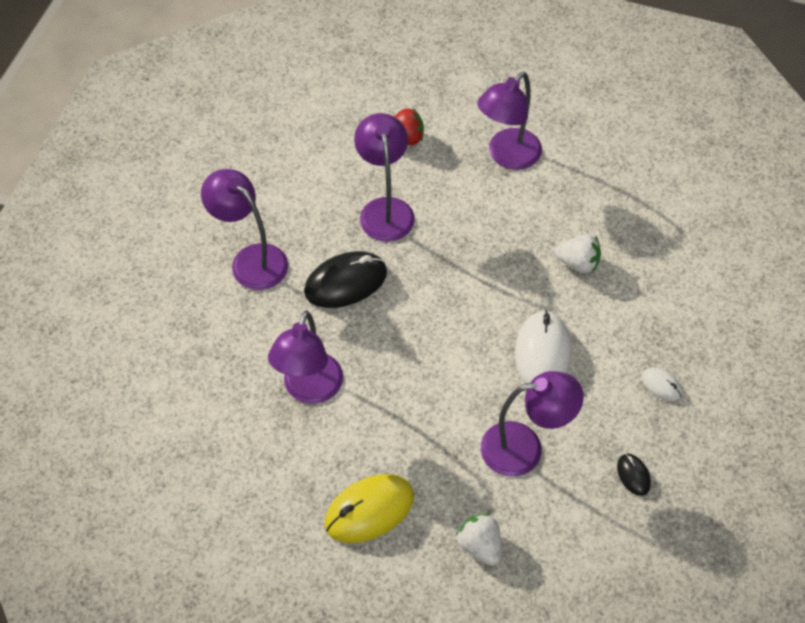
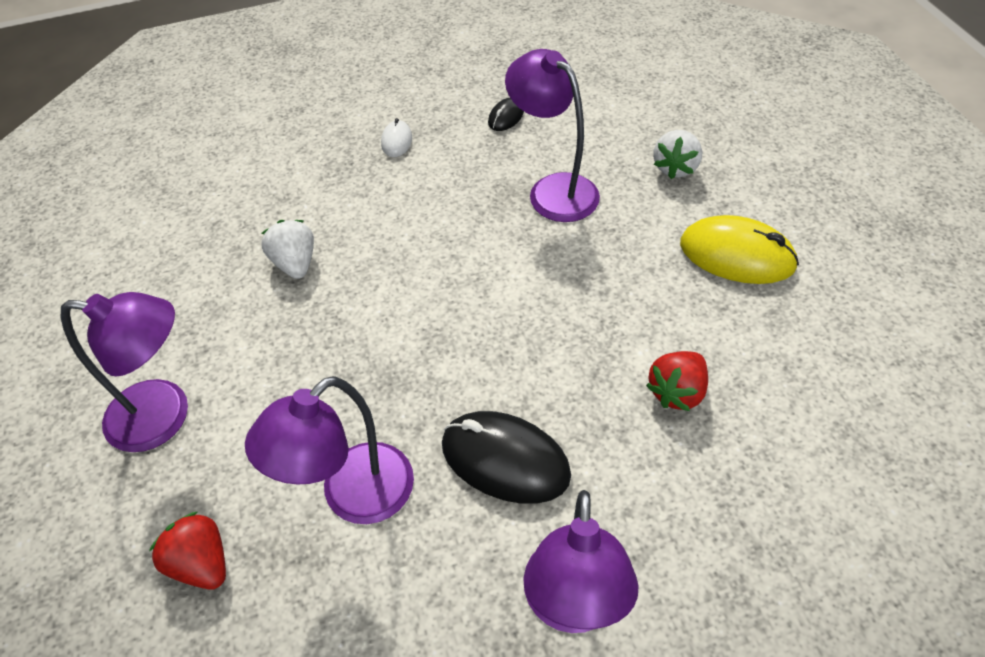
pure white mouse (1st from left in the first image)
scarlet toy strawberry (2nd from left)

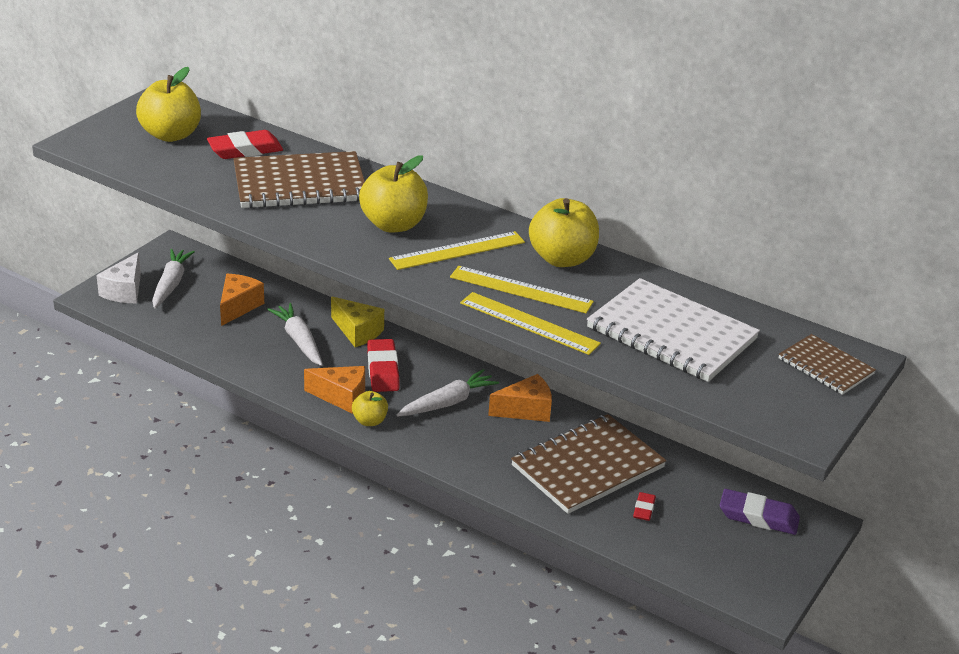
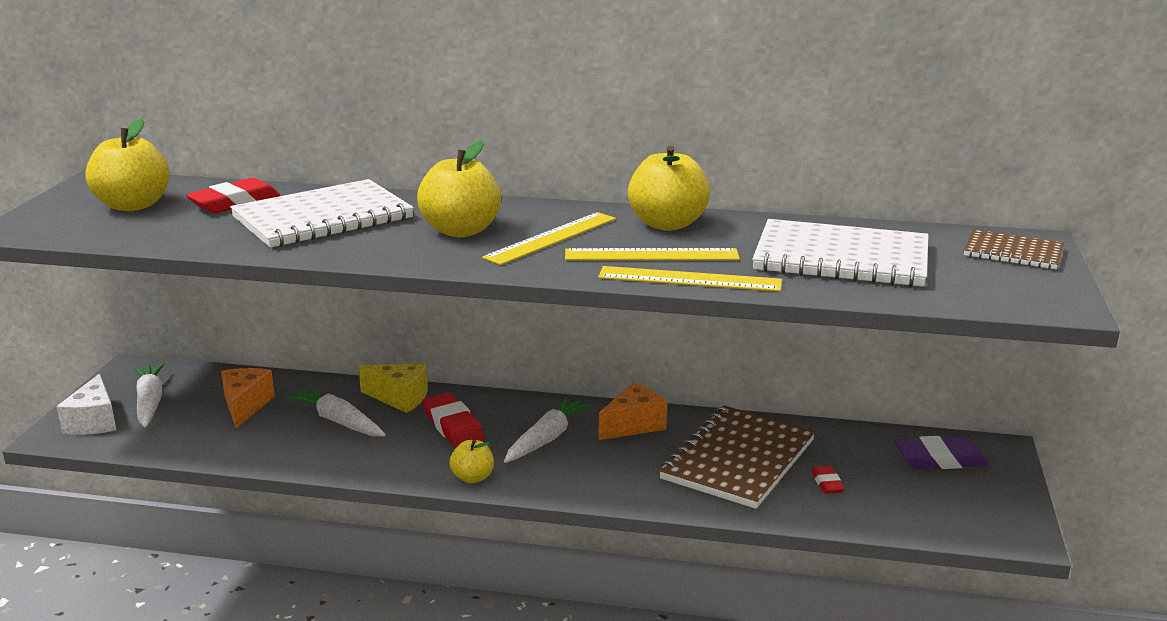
orange cheese (2nd from left in the first image)
pure white exercise book (1st from left)

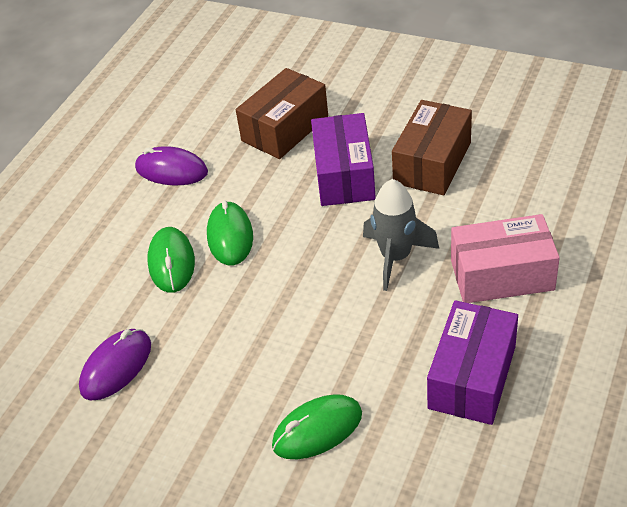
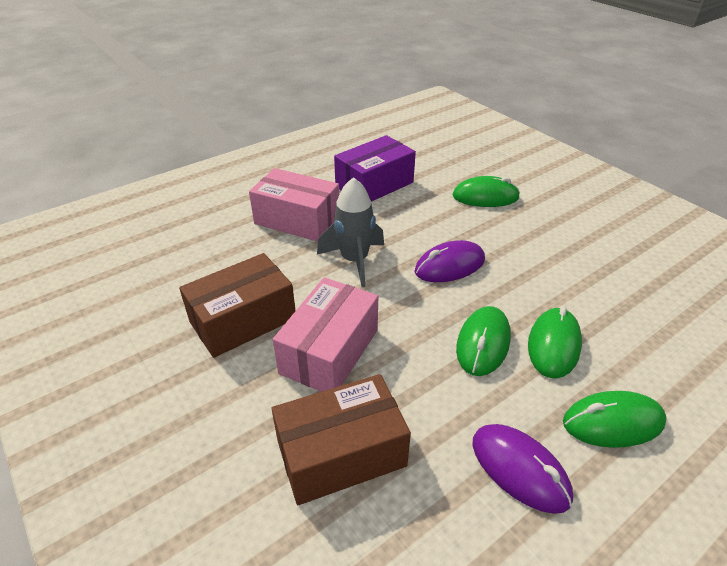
leaf-green mouse (4th from left)
purple mouse (1st from left)
rosy parcel (2nd from left)

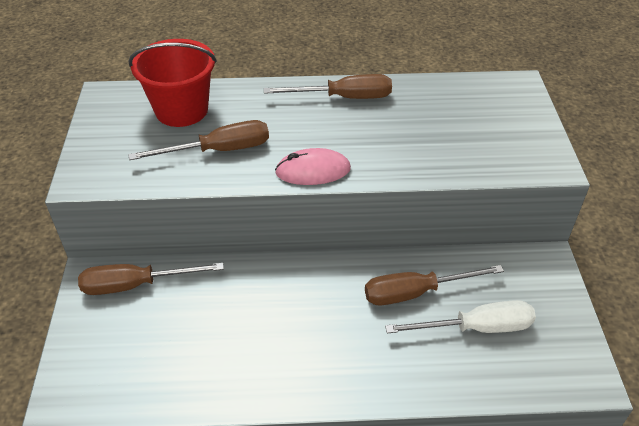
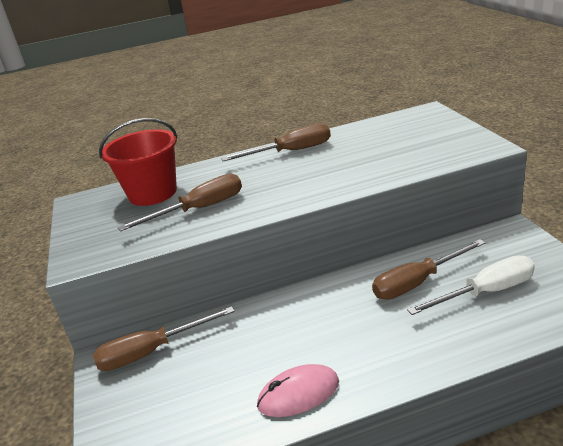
rosy mouse

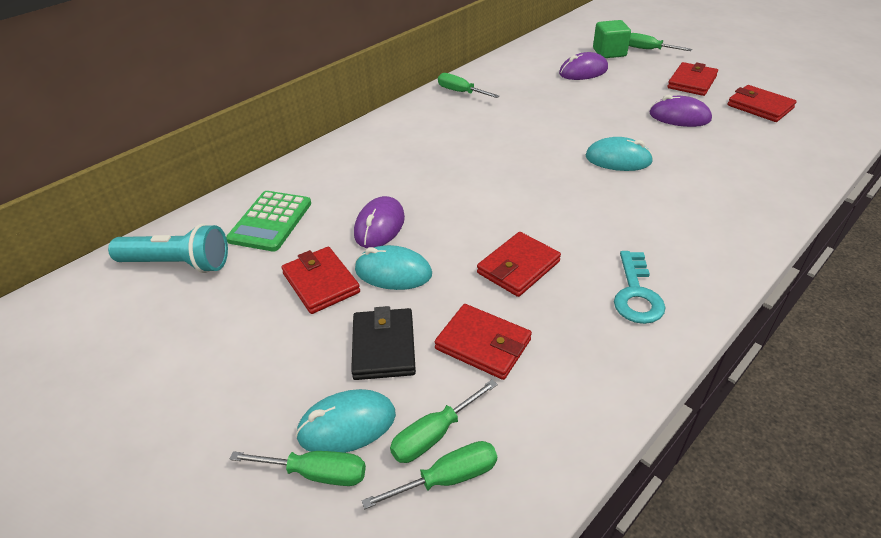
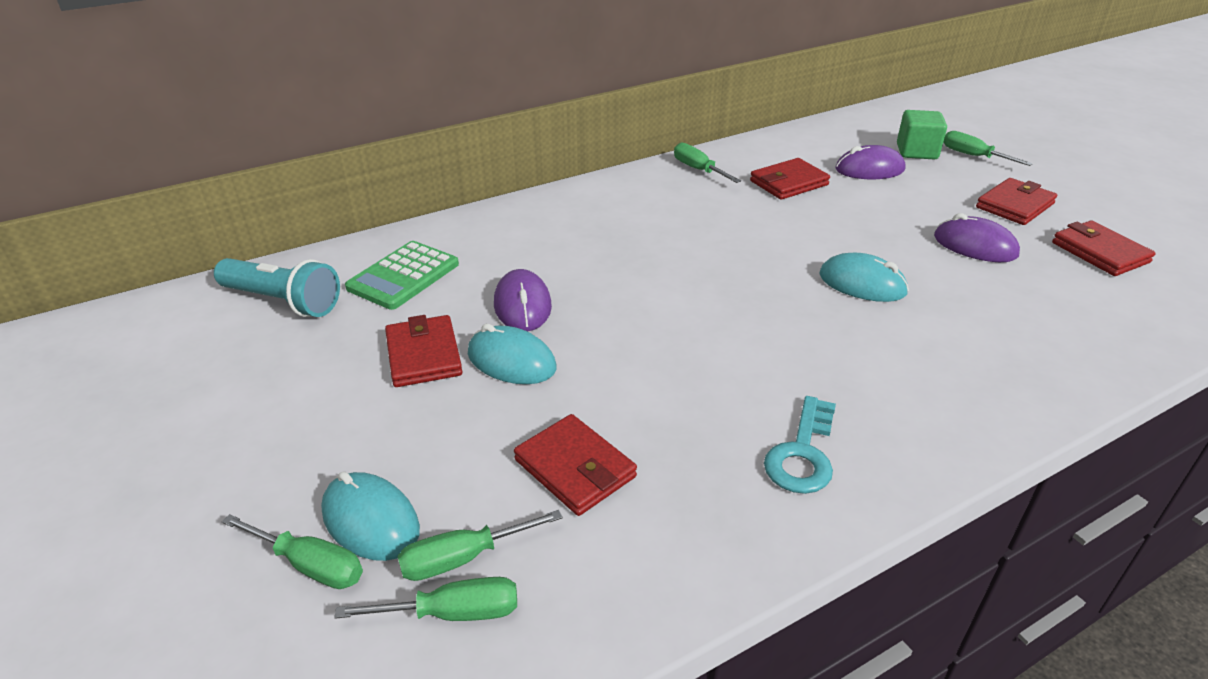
black wallet
scarlet wallet (3rd from left)
aqua mouse (1st from left)
purple mouse (1st from left)

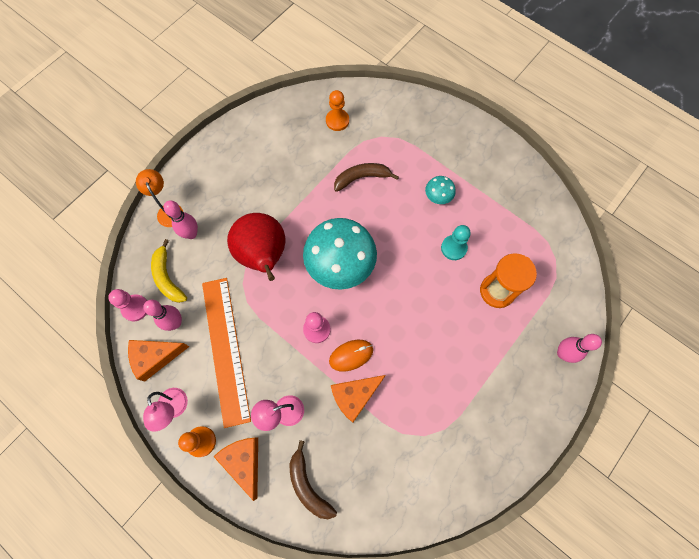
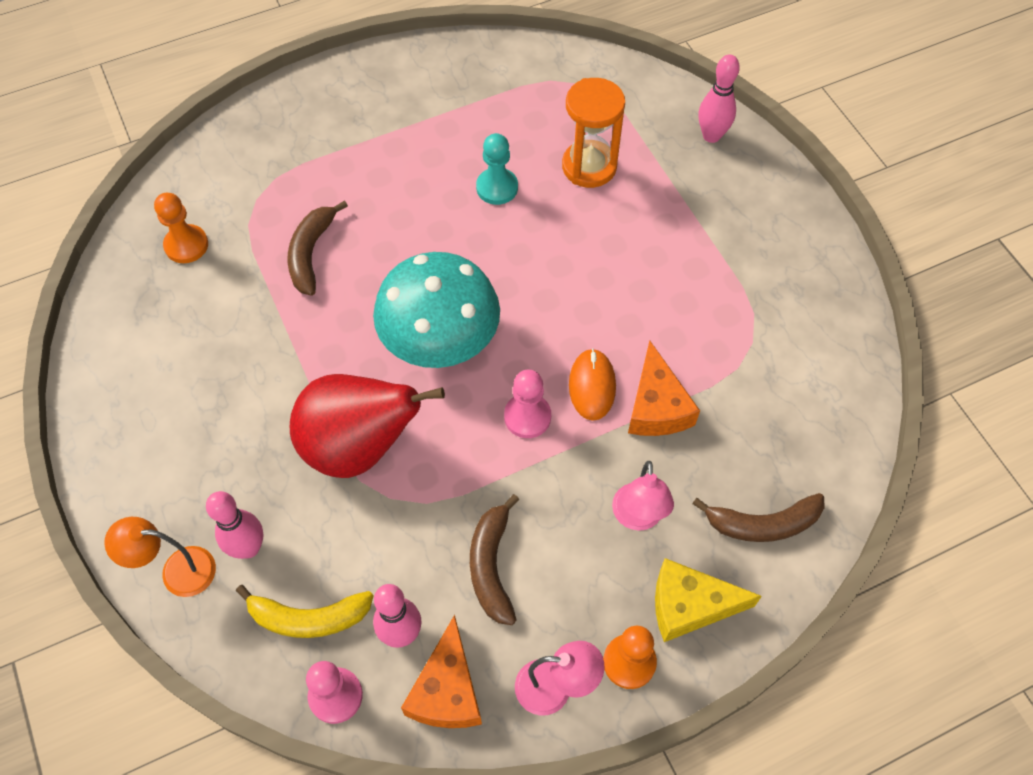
aqua toadstool (2nd from left in the first image)
brown banana fruit (2nd from left)
yellow cheese

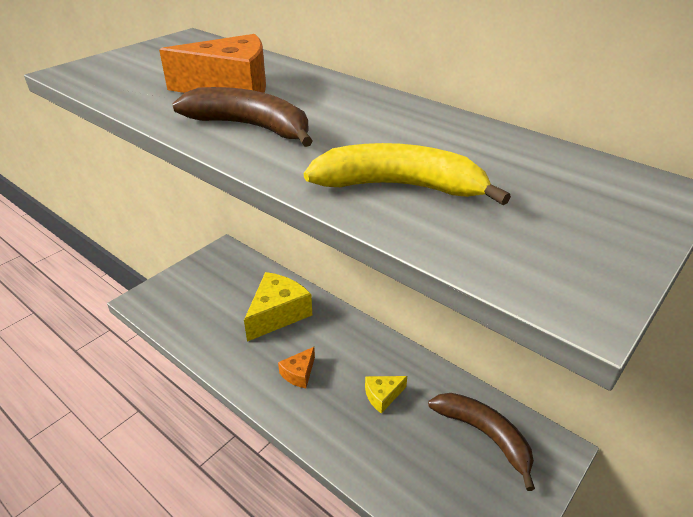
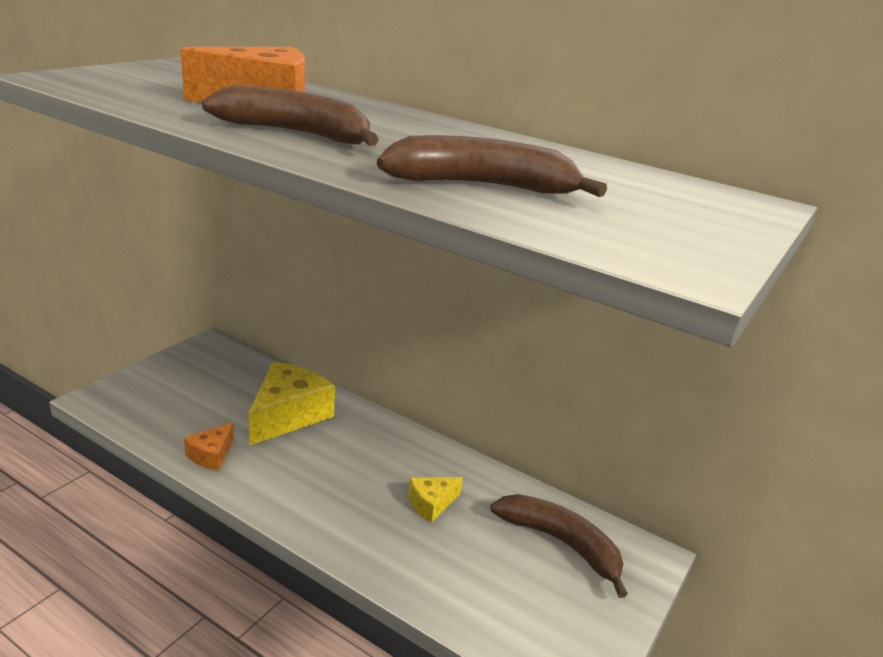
orange cheese (1st from left)
brown banana fruit (2nd from left)

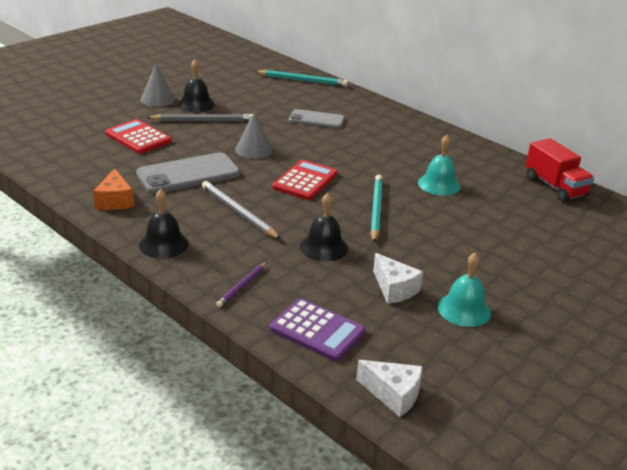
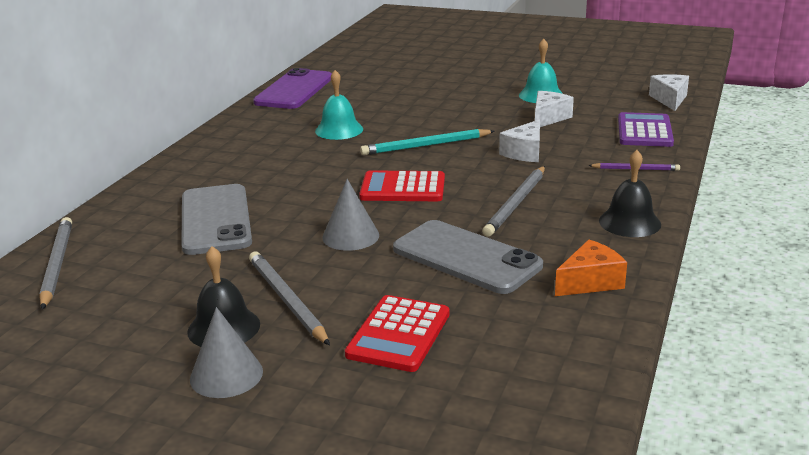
pure white cheese (1st from left)
purple phone
ash-grey lead pencil (1st from left)
ash-grey phone (1st from left)

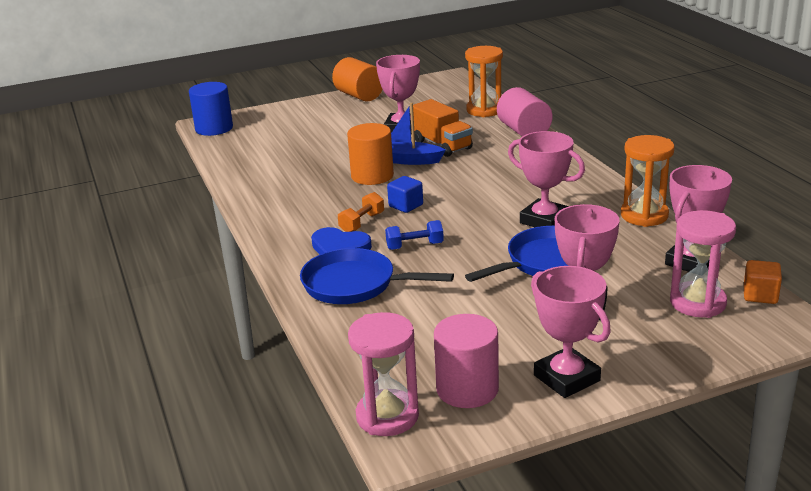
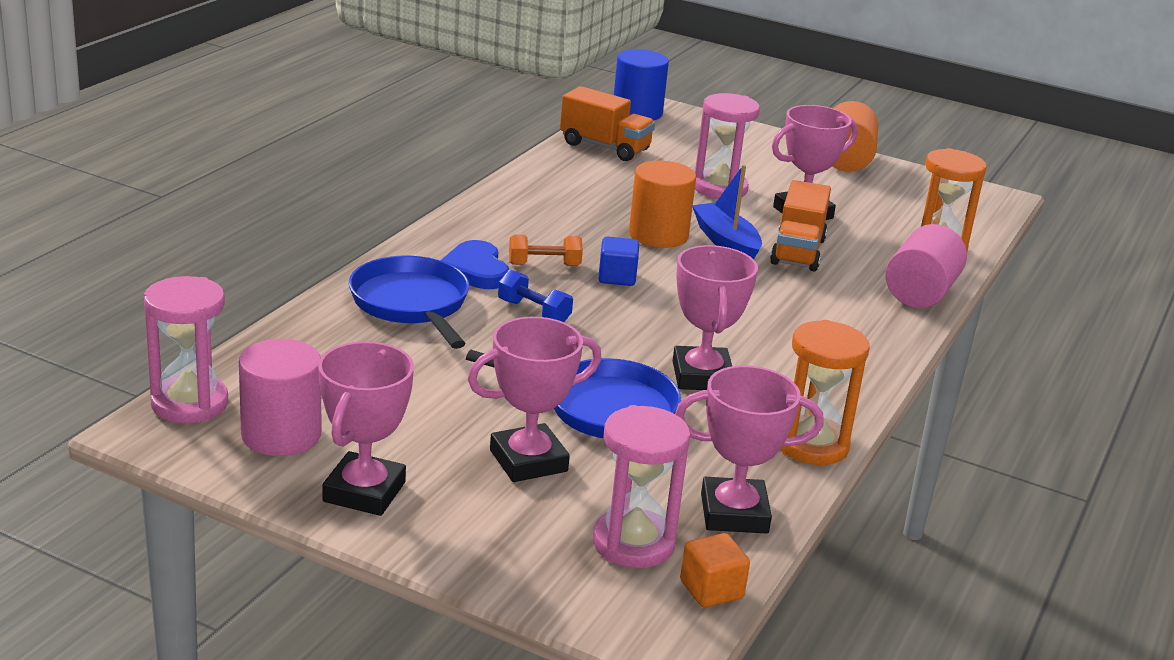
orange toy truck (1st from left)
rosy hourglass (3rd from left)

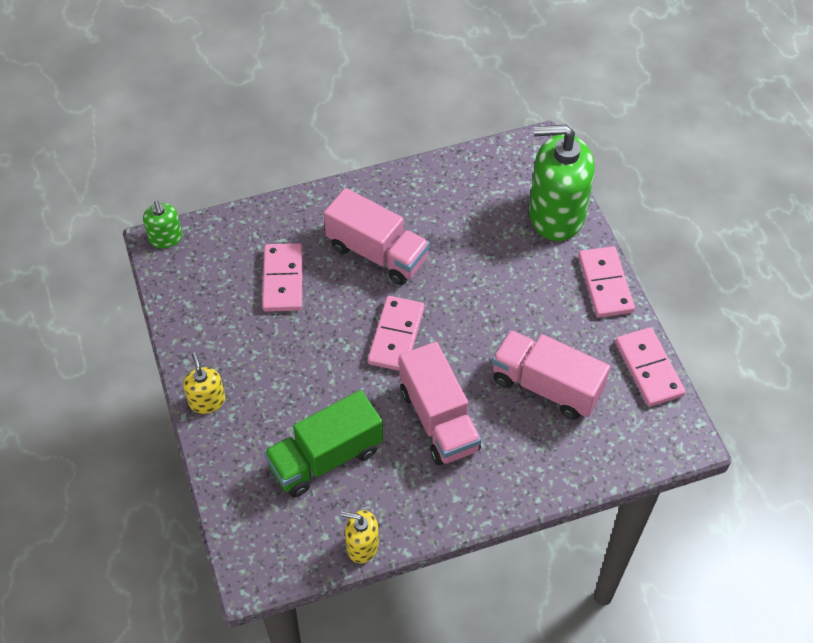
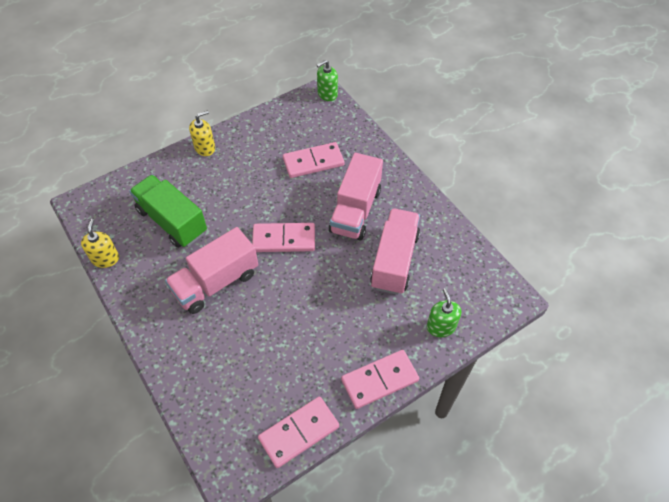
rosy toy truck (3rd from left)
leaf-green soap dispenser (2nd from left)

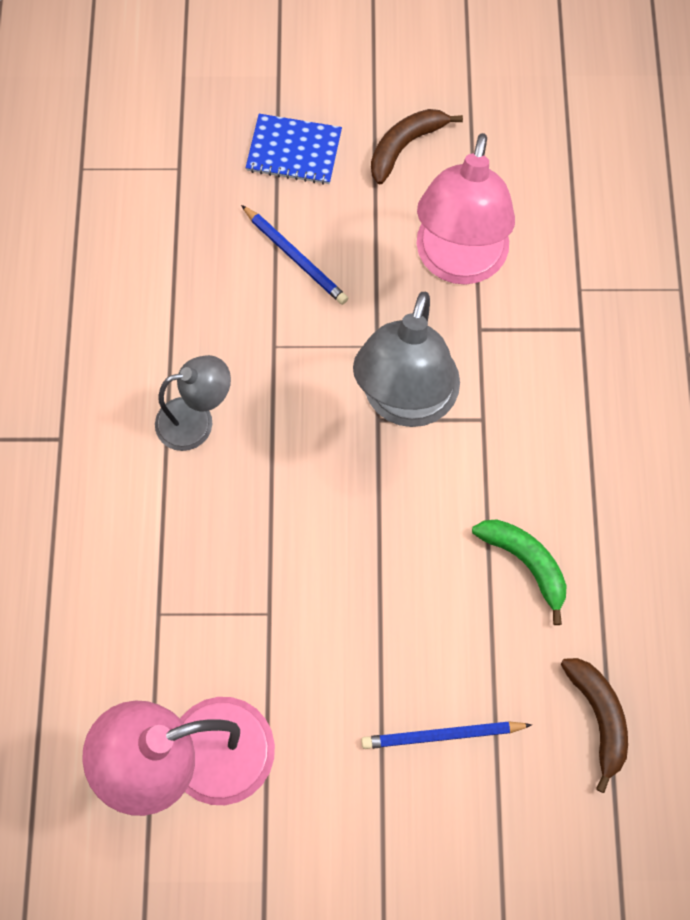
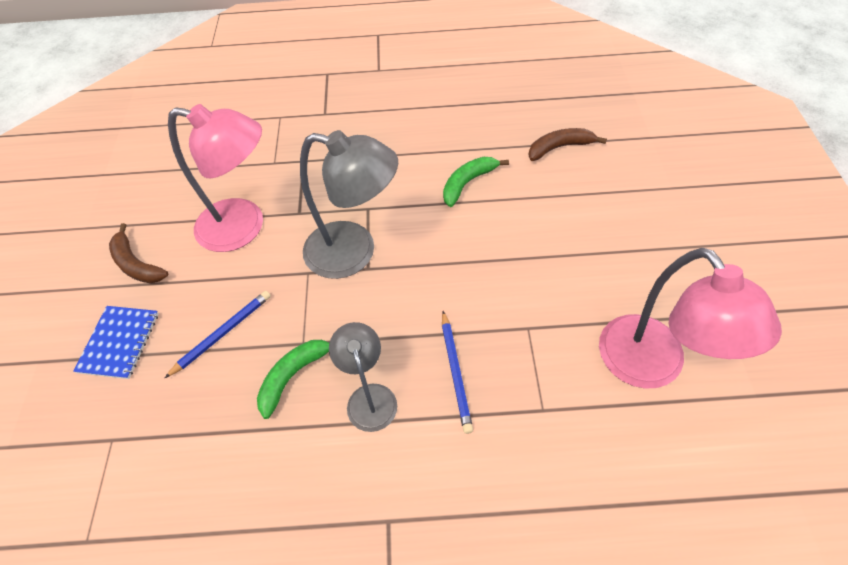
leaf-green banana fruit (1st from left)
cobalt lead pencil (2nd from left)

